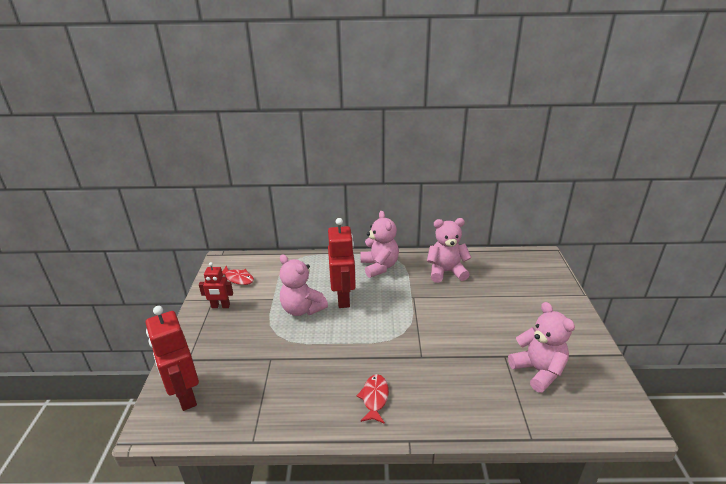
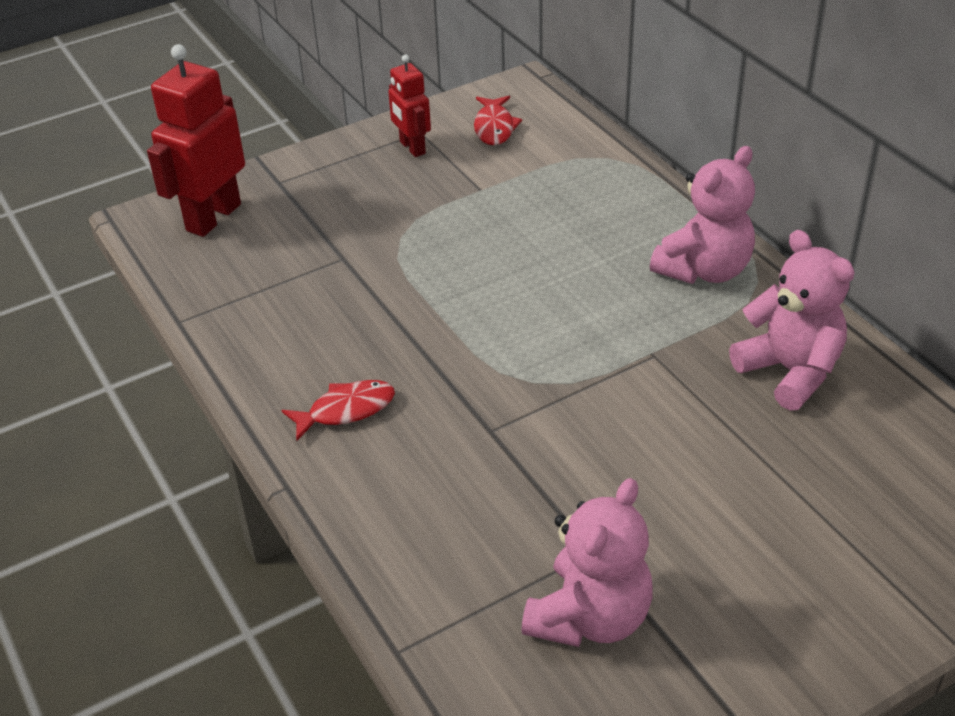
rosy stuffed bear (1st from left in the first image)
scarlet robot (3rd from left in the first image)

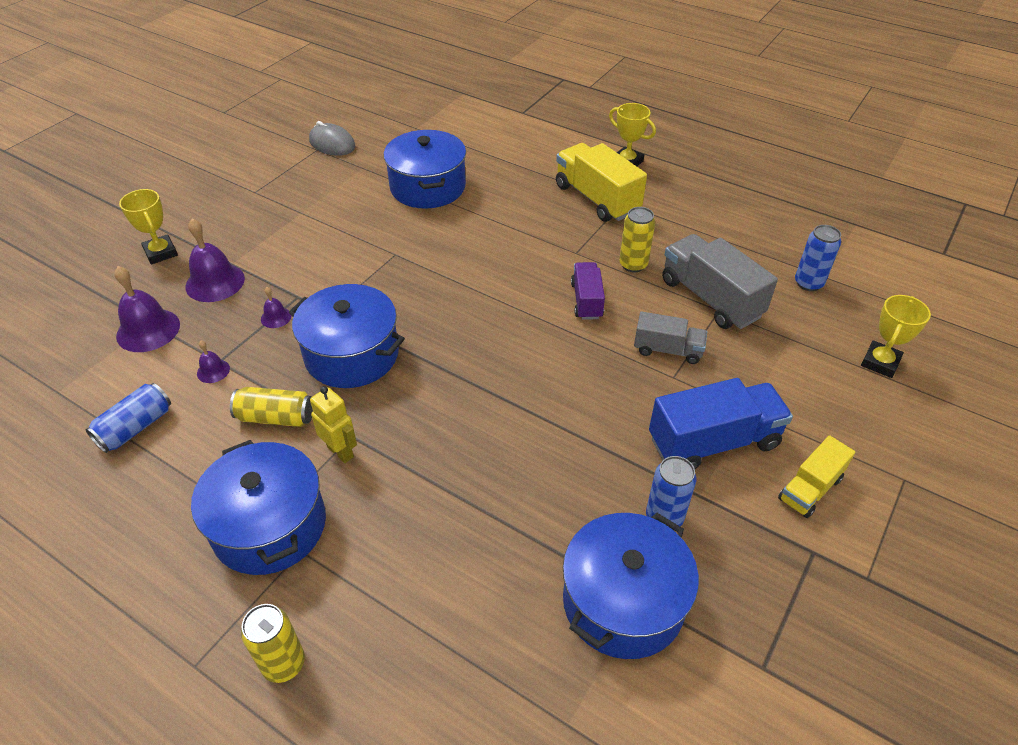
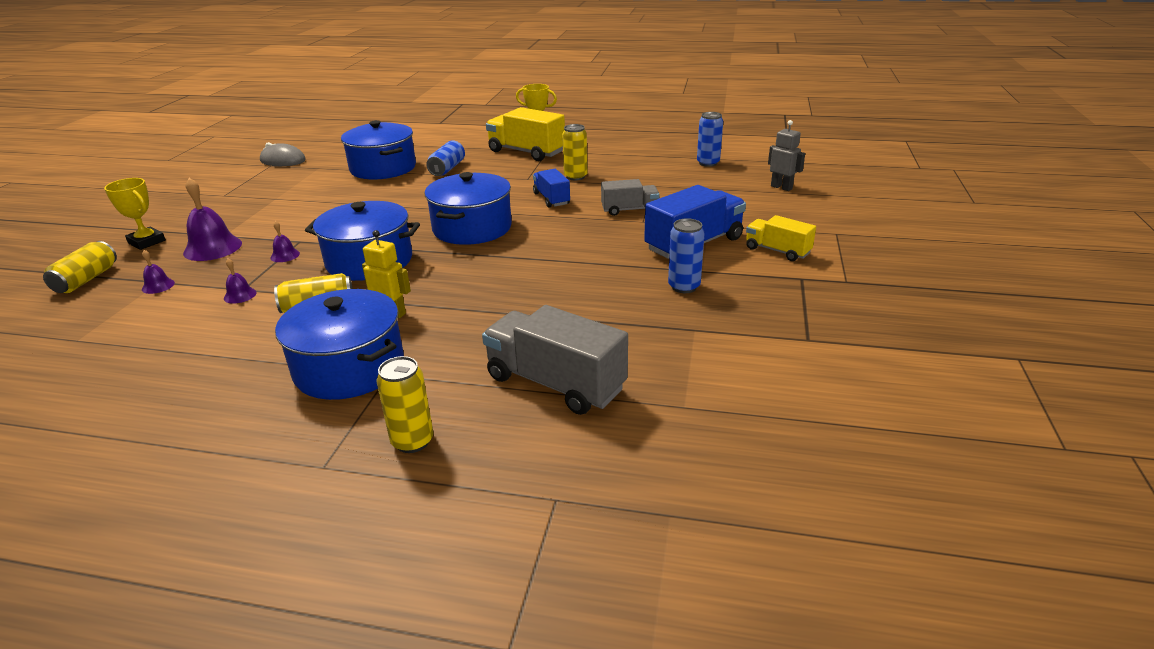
yellow soda can (1st from left)
cobalt soda can (1st from left)
cobalt cooking pot (4th from left)
ash-grey toy truck (1st from left)
ash-grey robot
cobalt toy truck (1st from left)
yellow toy truck (2nd from left)
purple school bell (1st from left)

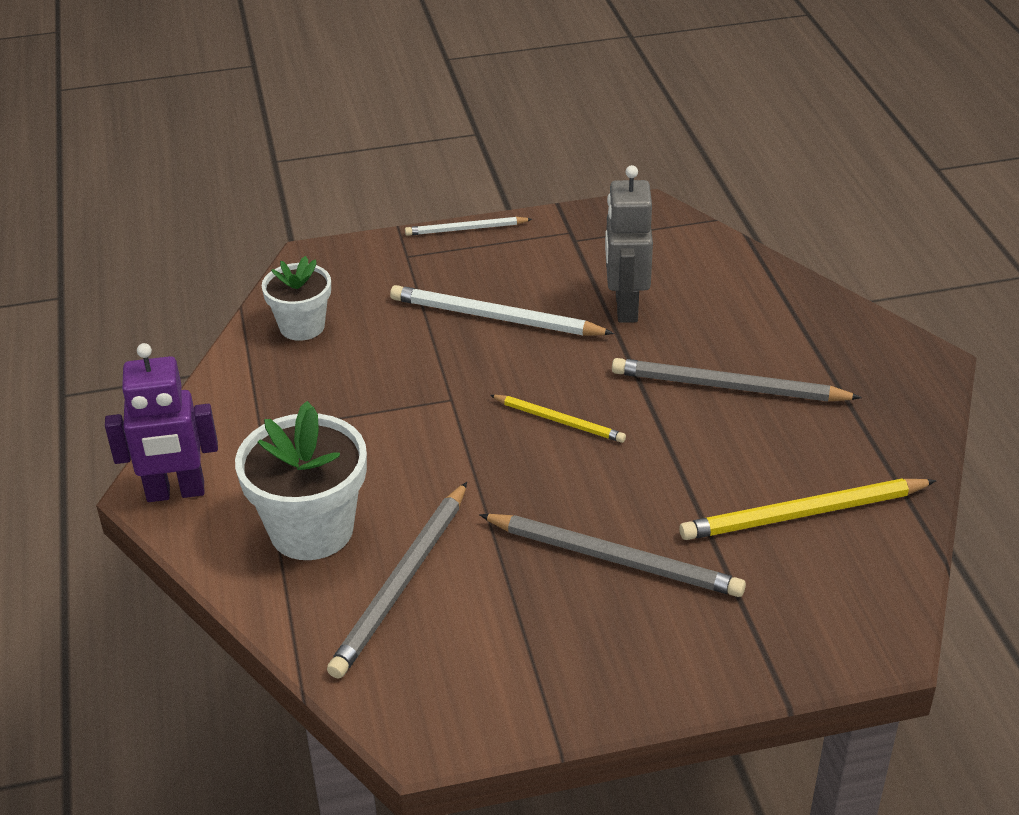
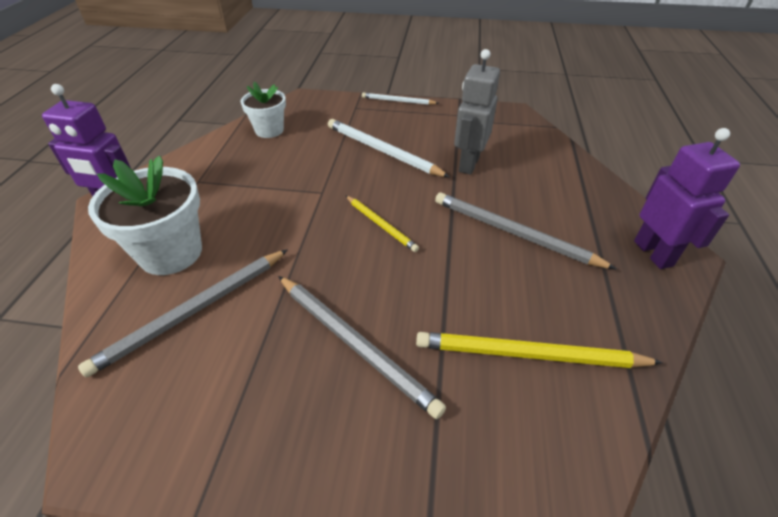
purple robot (2nd from left)

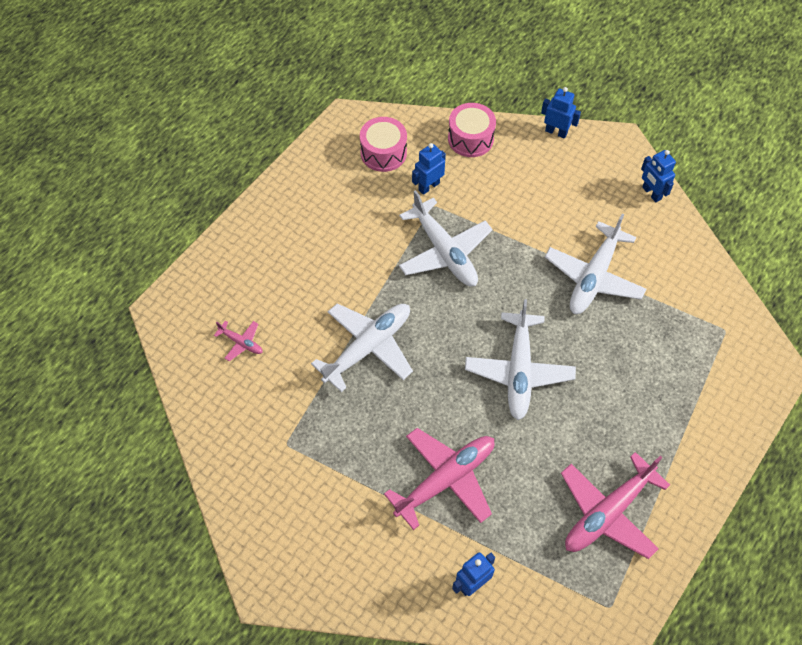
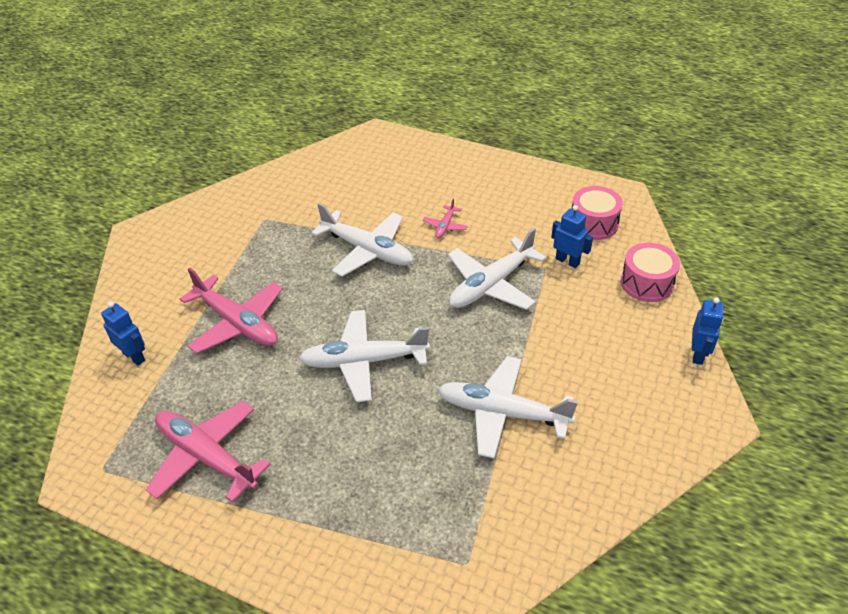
cobalt robot (4th from left in the first image)
rosy toy plane (3rd from left)

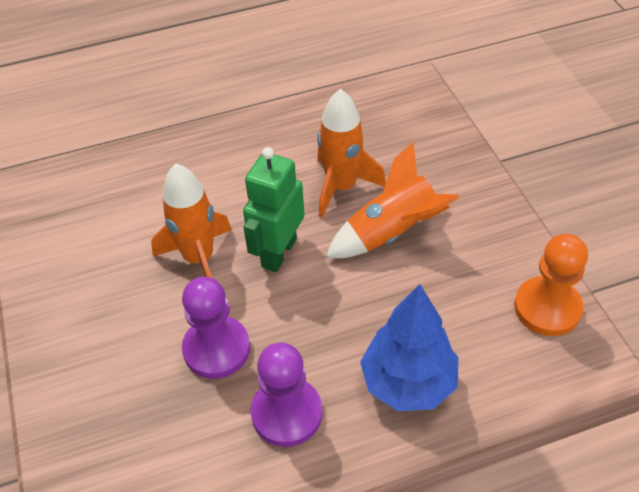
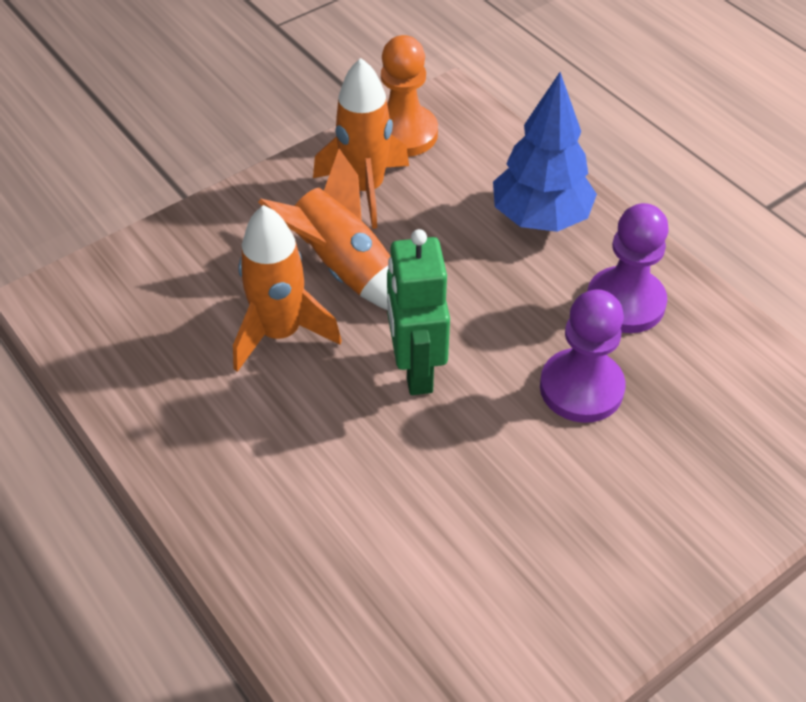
orange rocket (3rd from left)
leaf-green robot

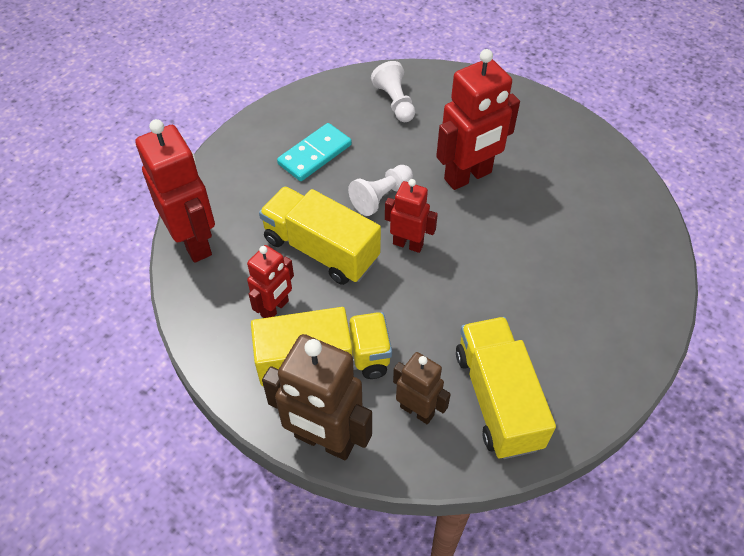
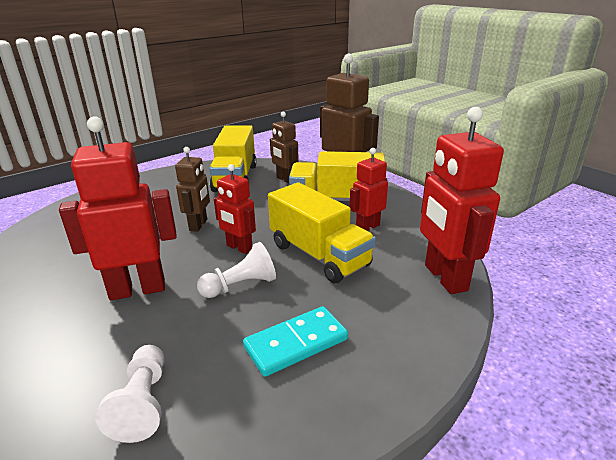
brown robot (1st from left)

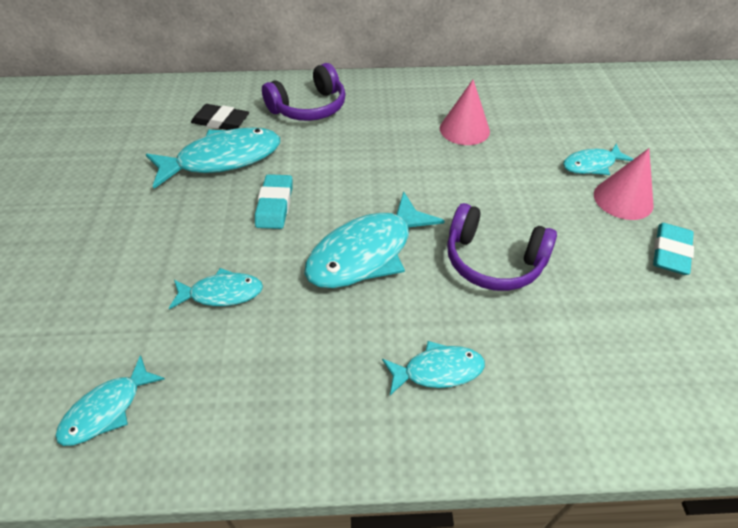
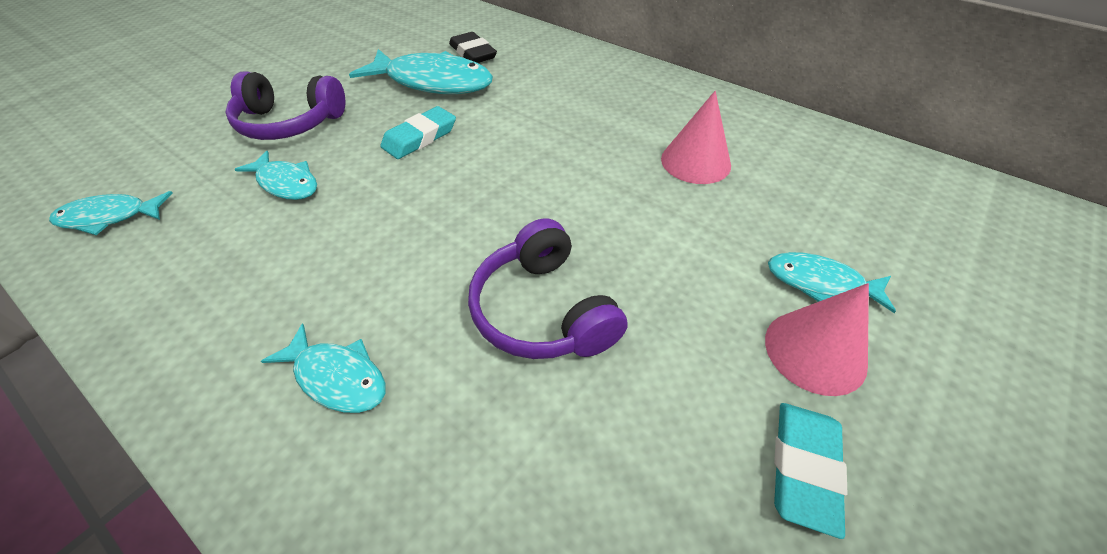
aqua fish figure (4th from left in the first image)
purple over-ear headphones (1st from left)
aqua gum eraser (2nd from left)

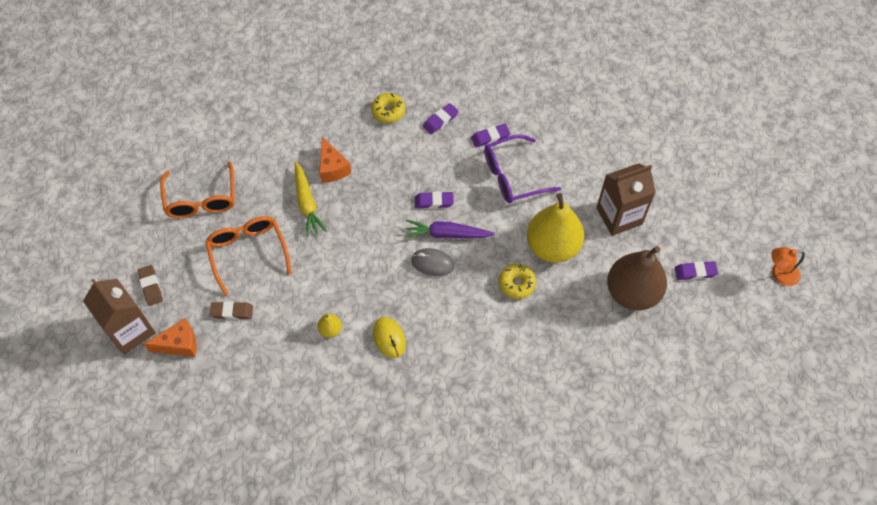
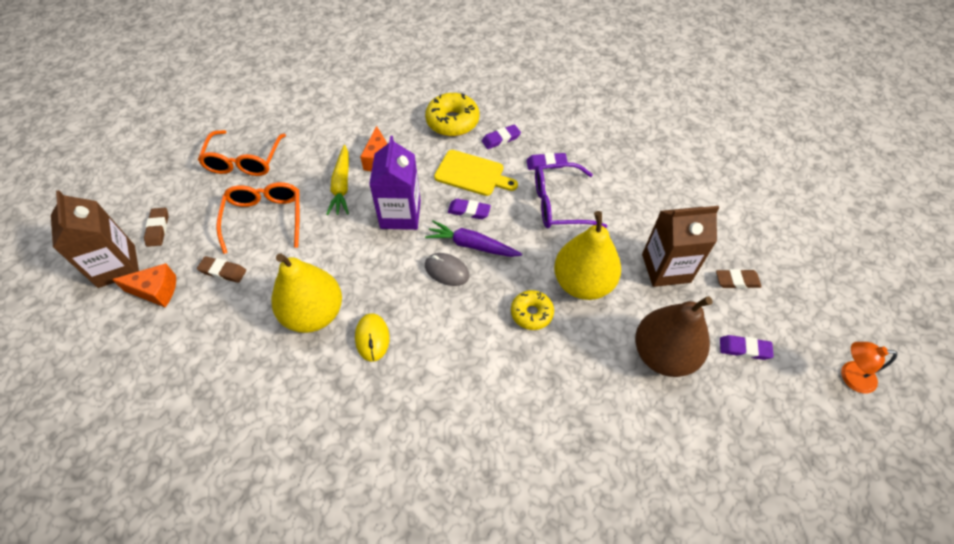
purple carton
yellow chopping board
brown gum eraser (3rd from left)
yellow toy pear (1st from left)
yellow doughnut (1st from left)

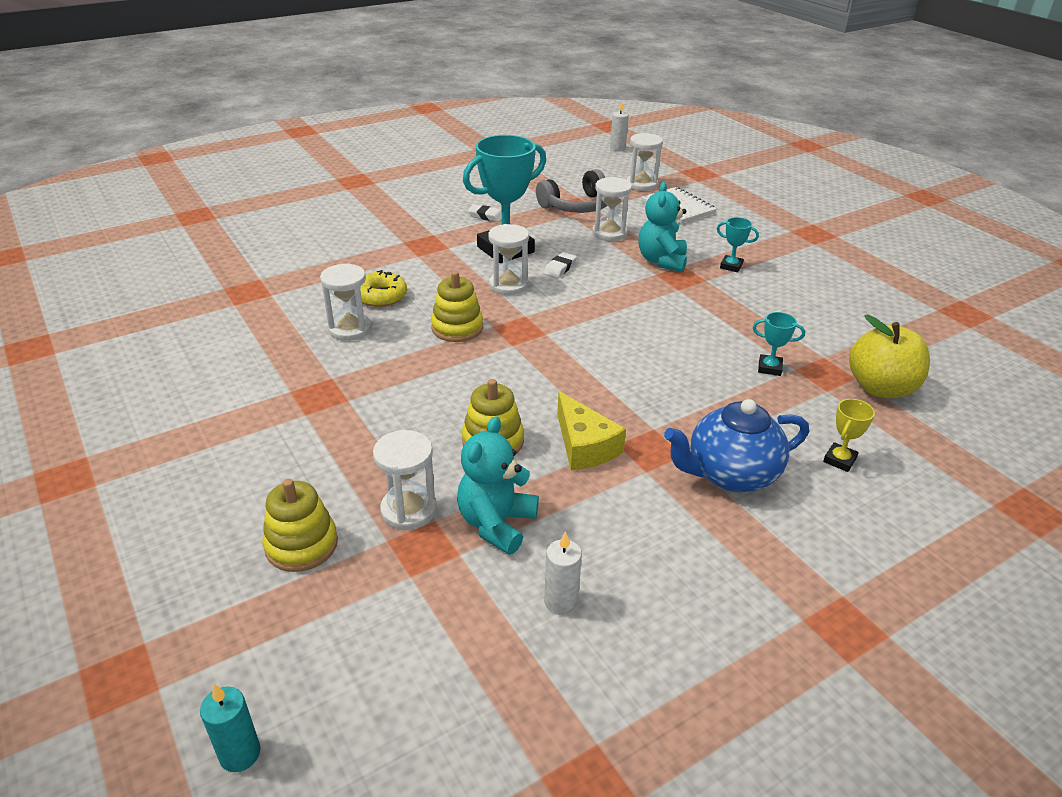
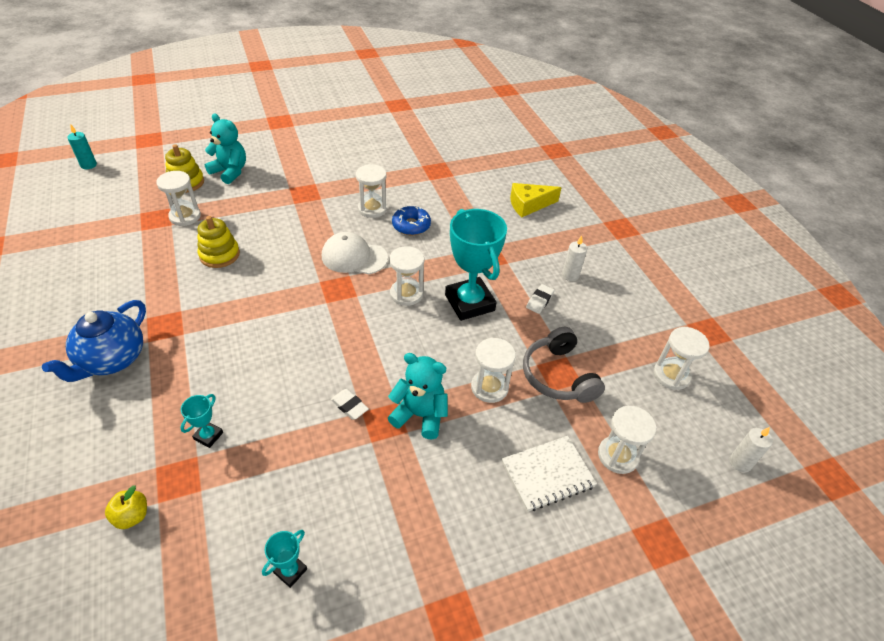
yellow prize cup
pure white hourglass (6th from left)
aqua stuffed bear (1st from left)
pure white gum eraser (1st from left)
pure white pillar candle (1st from left)
yellow cheese
aqua prize cup (2nd from left)
pure white baseball cap
cobalt doughnut
cobalt china teapot
yellow apple fruit

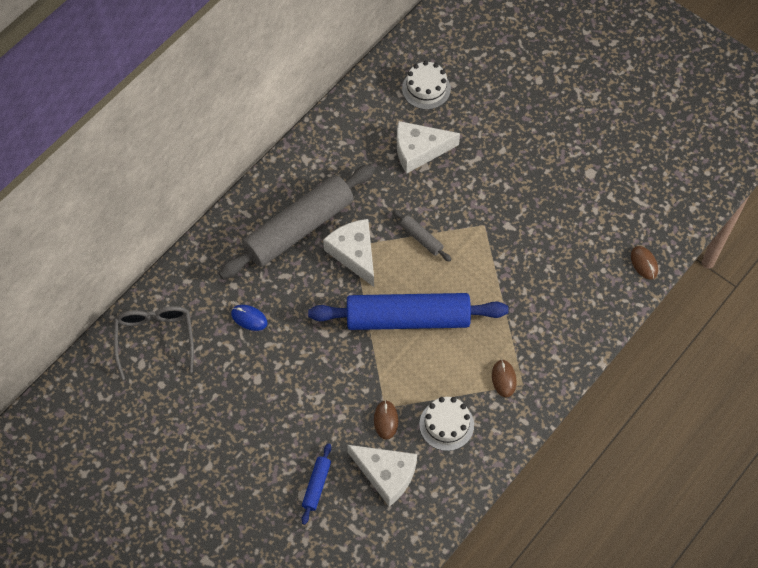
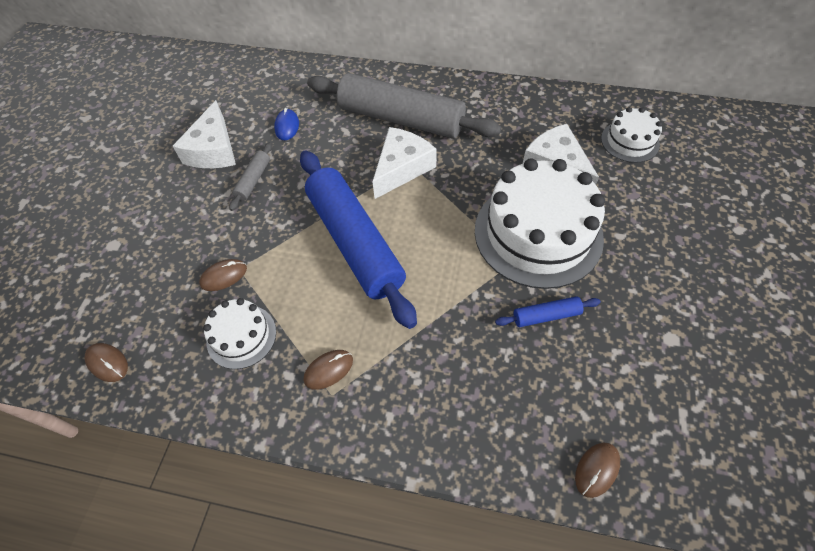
ash-grey spectacles
brown mouse (1st from left)
pure white gateau (2nd from left)
cobalt rolling pin (2nd from left)
pure white cheese (1st from left)
ash-grey rolling pin (1st from left)

